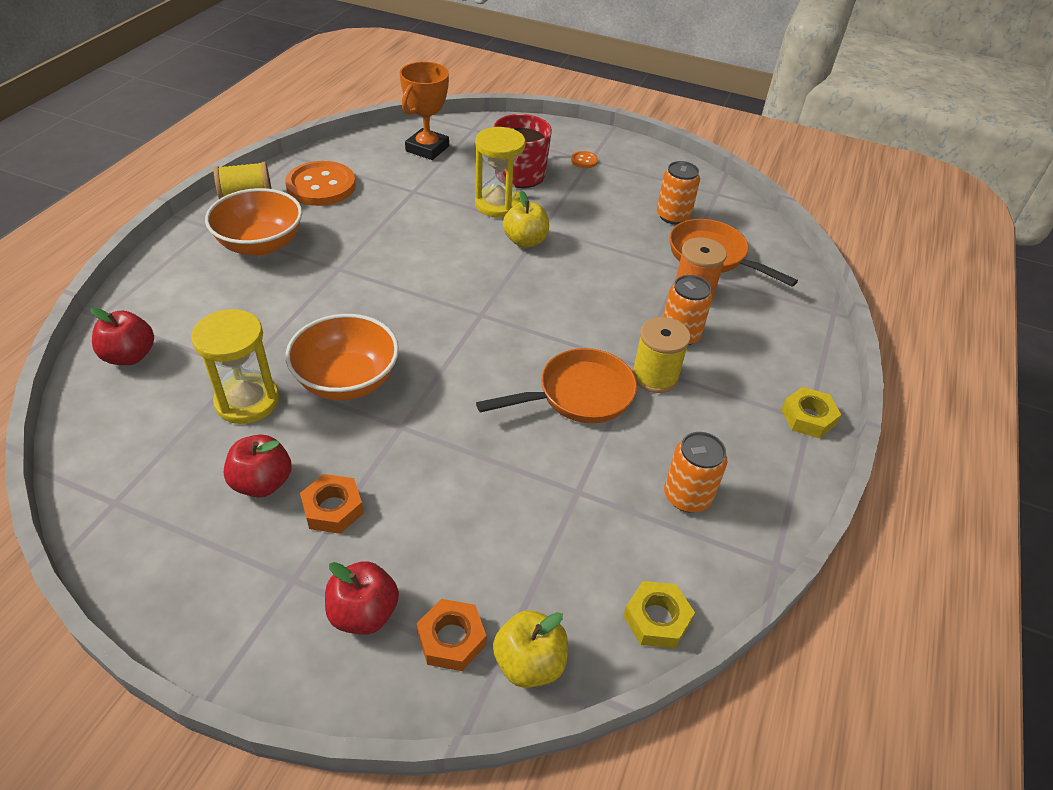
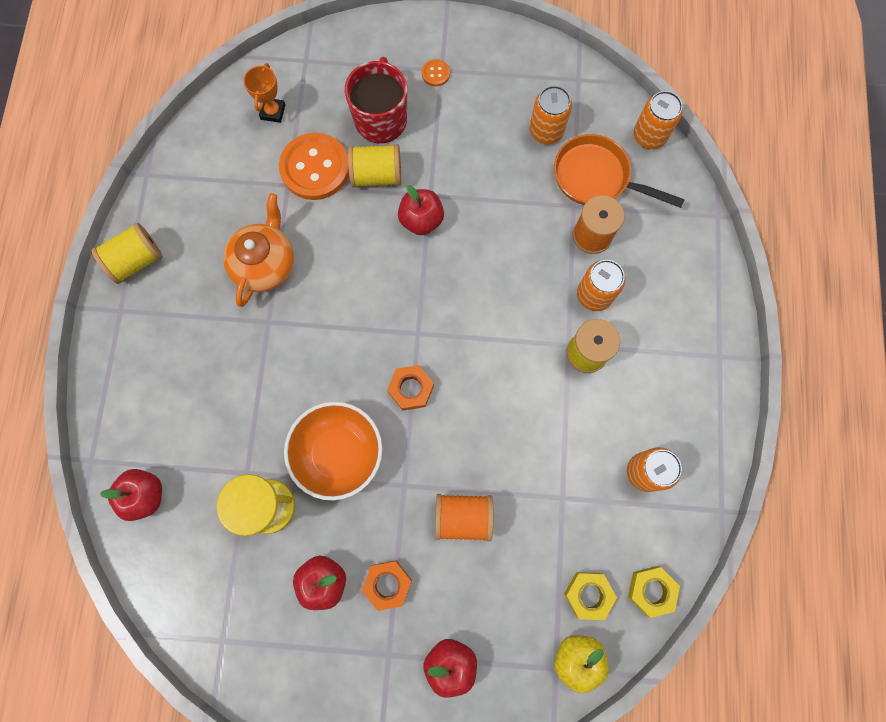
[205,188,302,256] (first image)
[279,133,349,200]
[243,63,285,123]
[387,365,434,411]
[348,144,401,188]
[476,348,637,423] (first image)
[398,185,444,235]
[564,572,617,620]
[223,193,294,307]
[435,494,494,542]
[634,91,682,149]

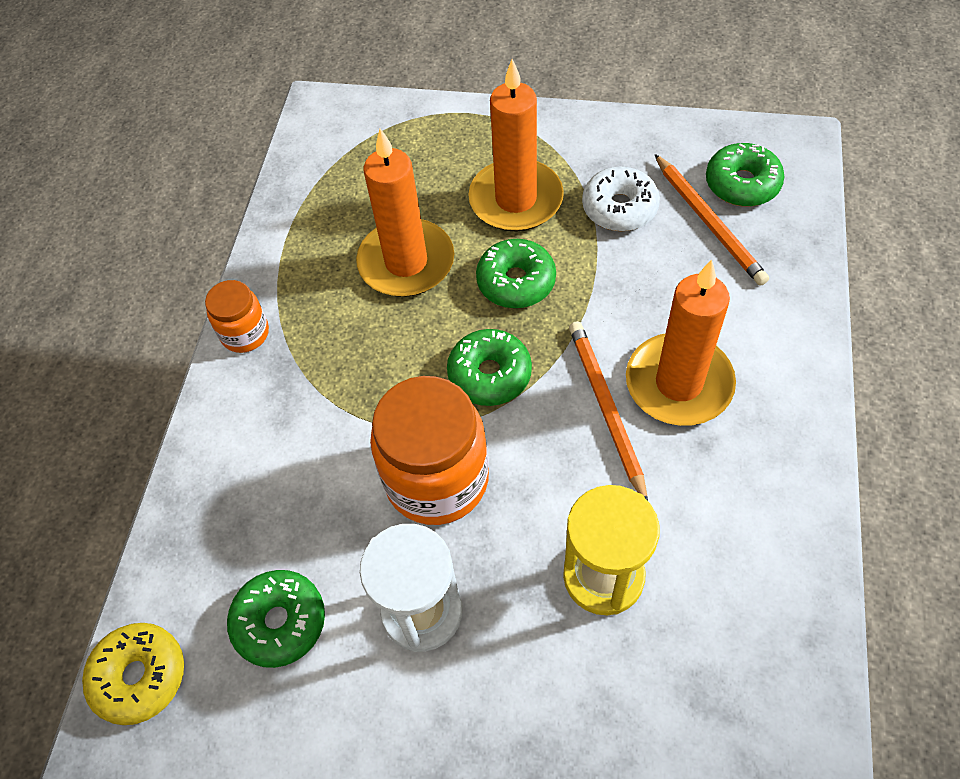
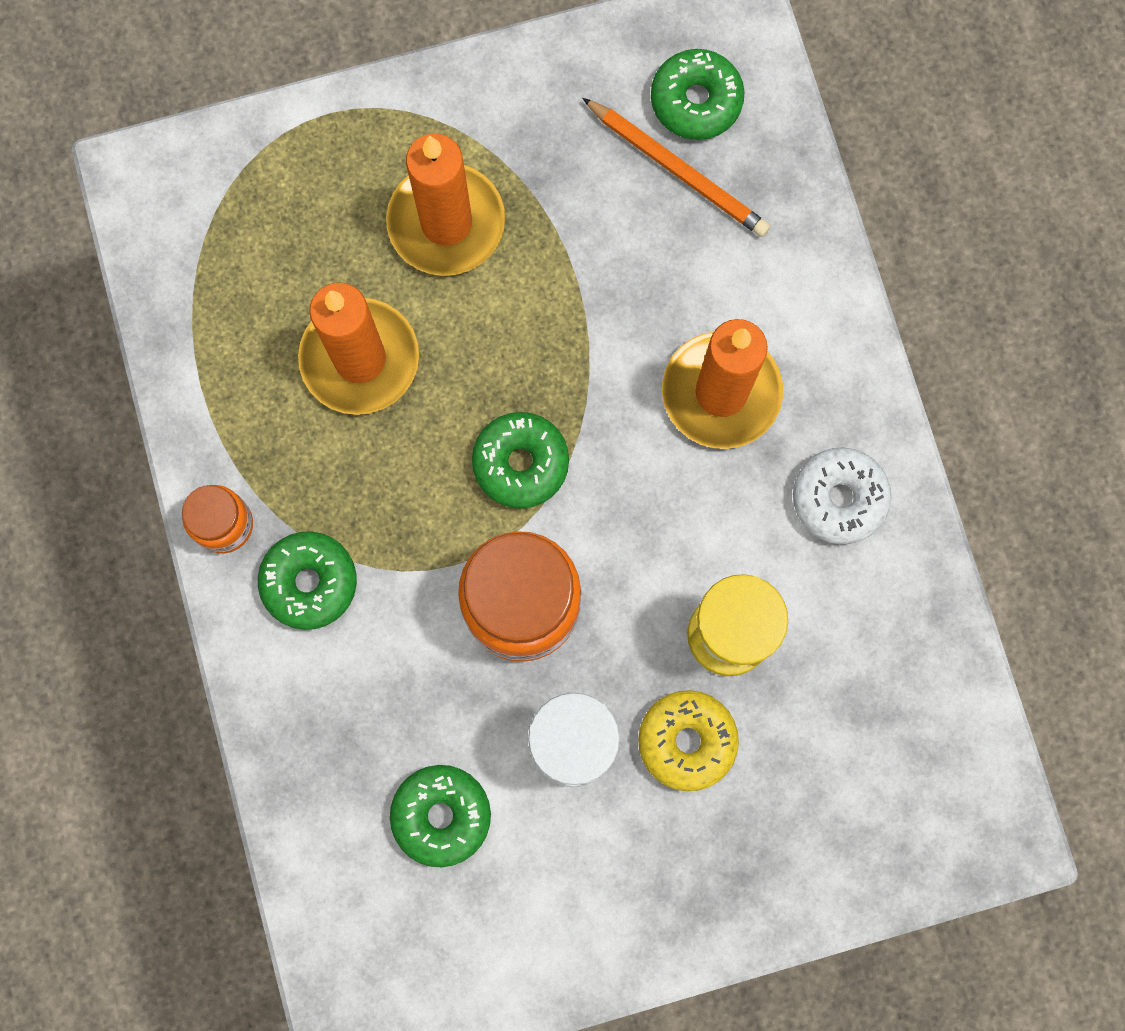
[638,690,739,791]
[258,531,357,630]
[569,321,648,501] (first image)
[793,447,891,544]

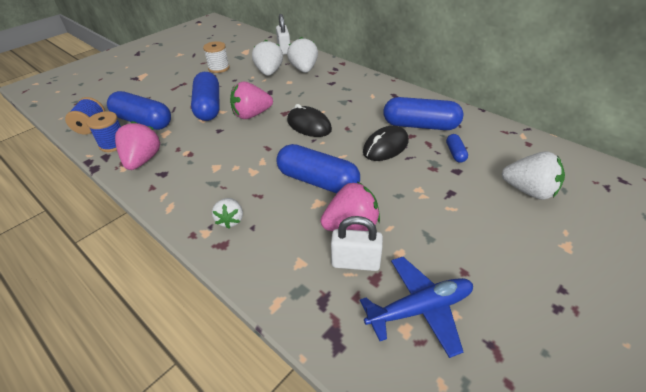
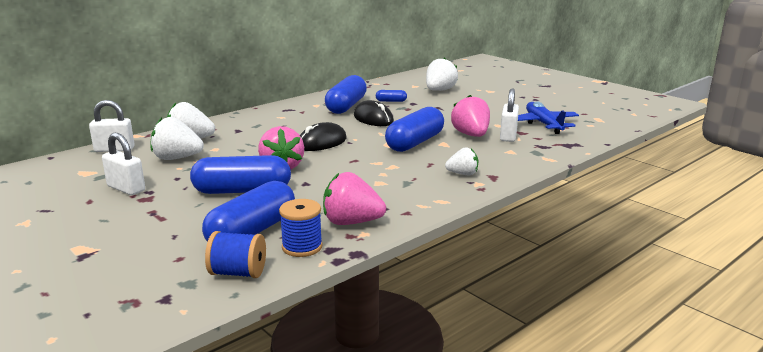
[102,133,145,195]

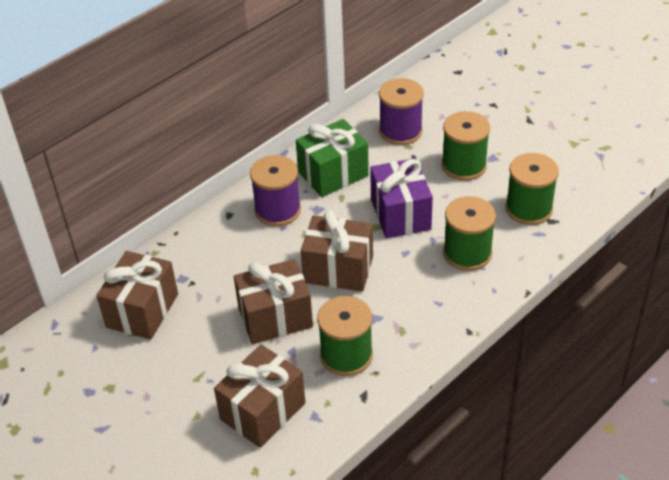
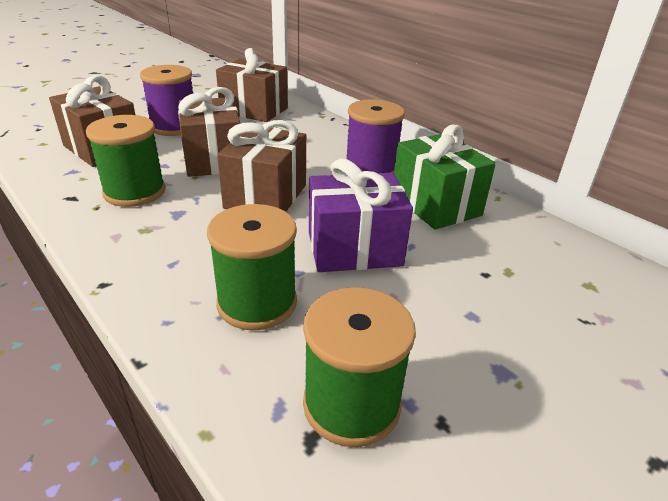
[140,65,193,136]
[442,111,490,181] (first image)

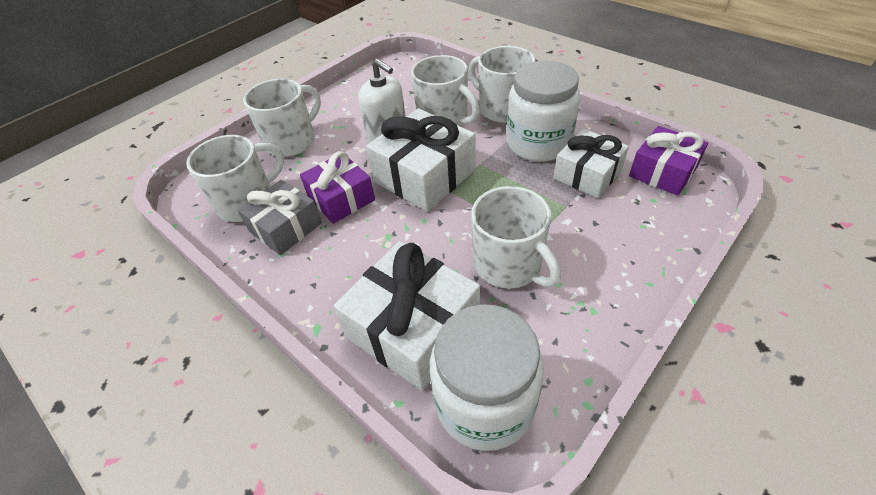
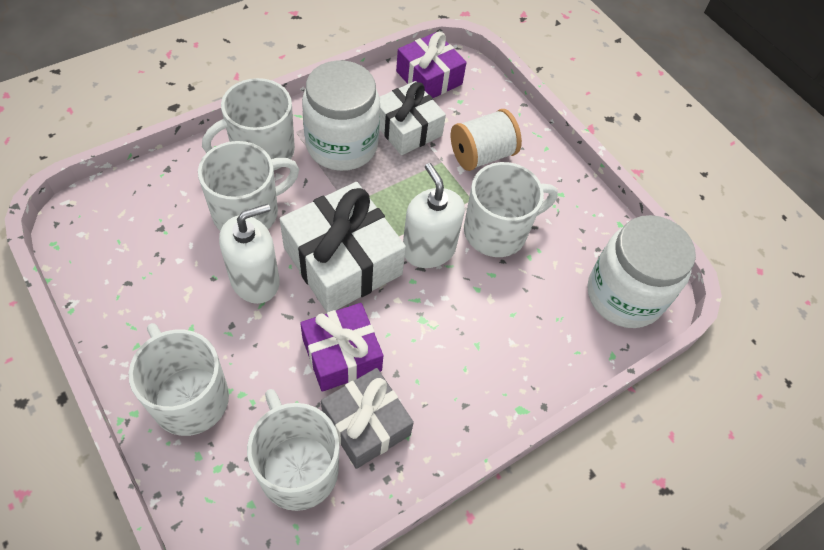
[334,241,480,391] (first image)
[403,163,465,268]
[451,109,522,171]

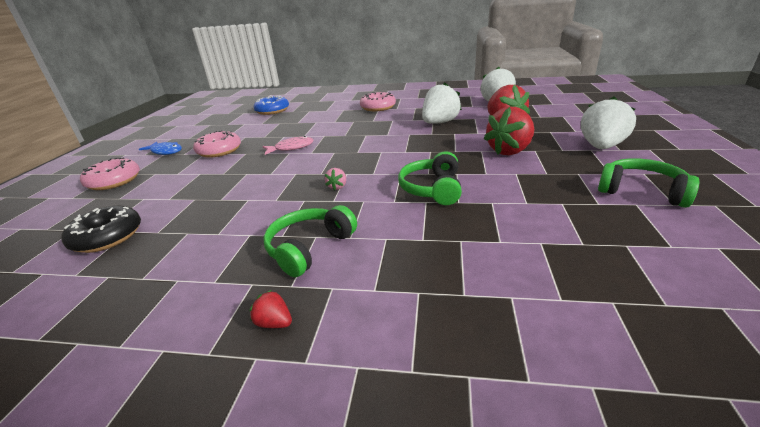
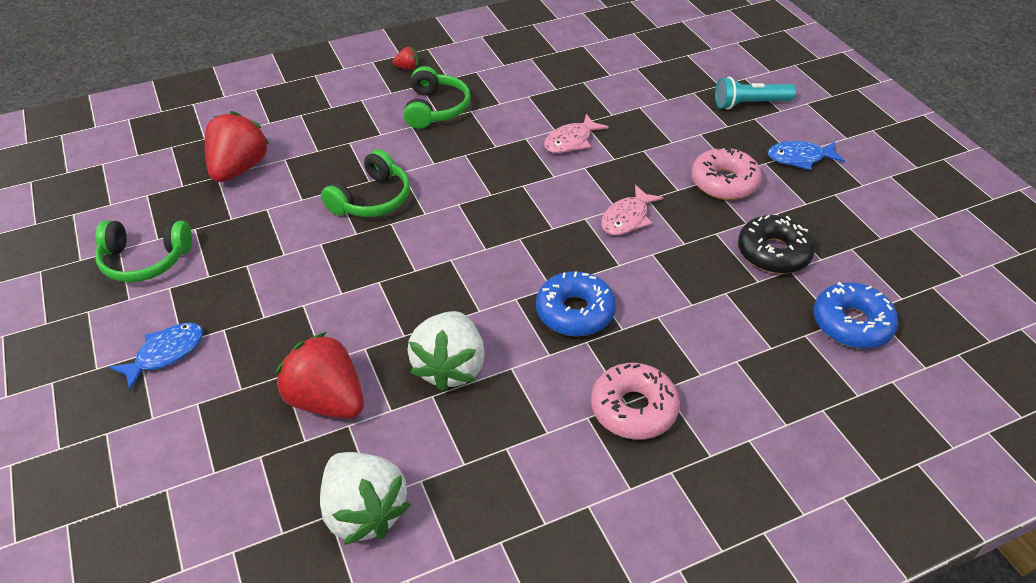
[738,215,815,274]
[715,77,796,110]
[325,168,346,190] (first image)
[321,149,410,217]
[205,111,270,182]
[109,323,203,390]
[536,271,616,337]
[544,114,608,153]

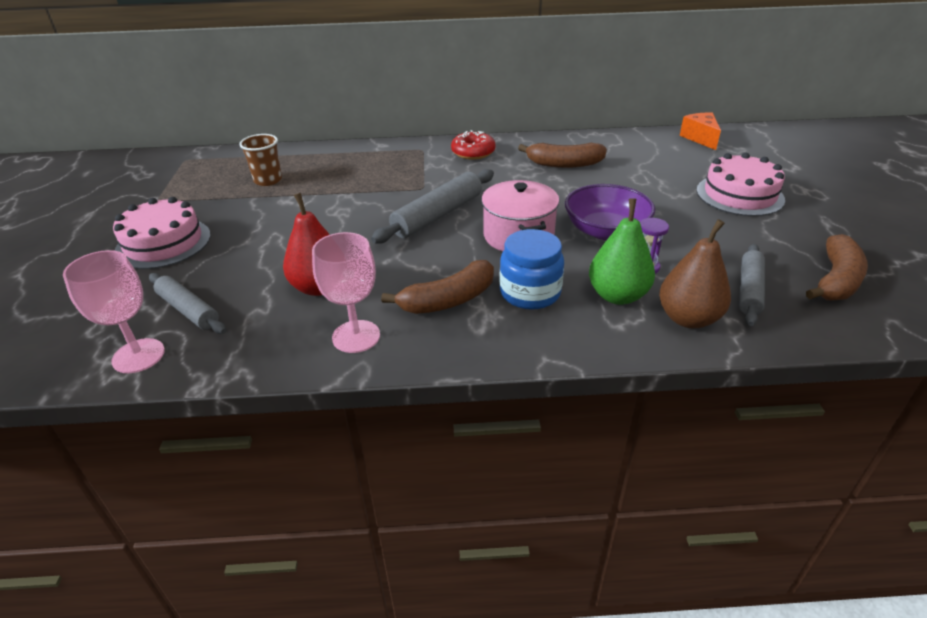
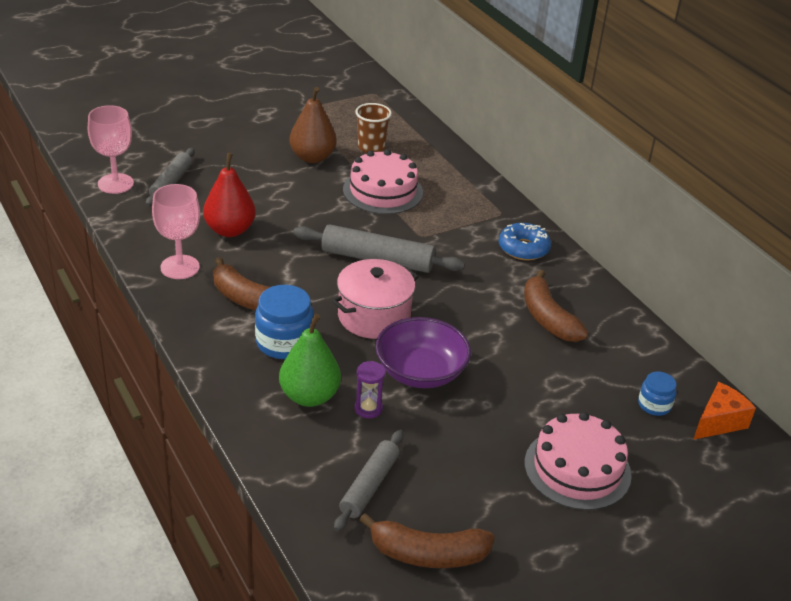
[343,149,423,214]
[499,223,551,260]
[289,87,336,163]
[334,430,403,532]
[638,371,677,416]

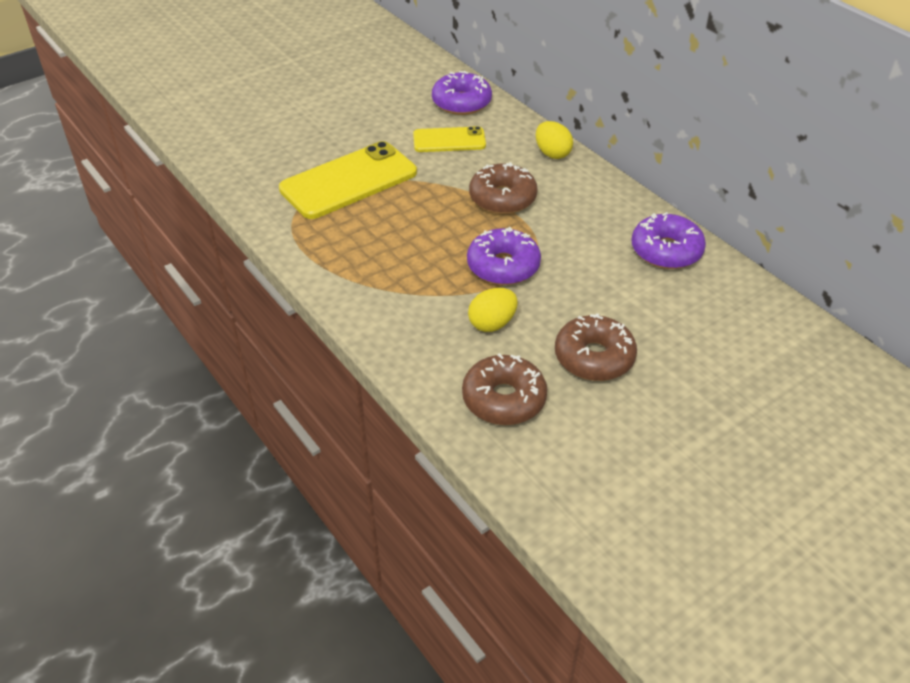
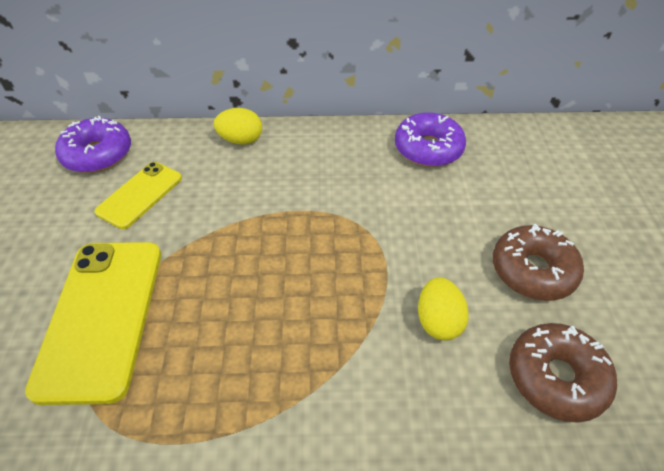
[467,227,541,285] (first image)
[469,162,538,214] (first image)

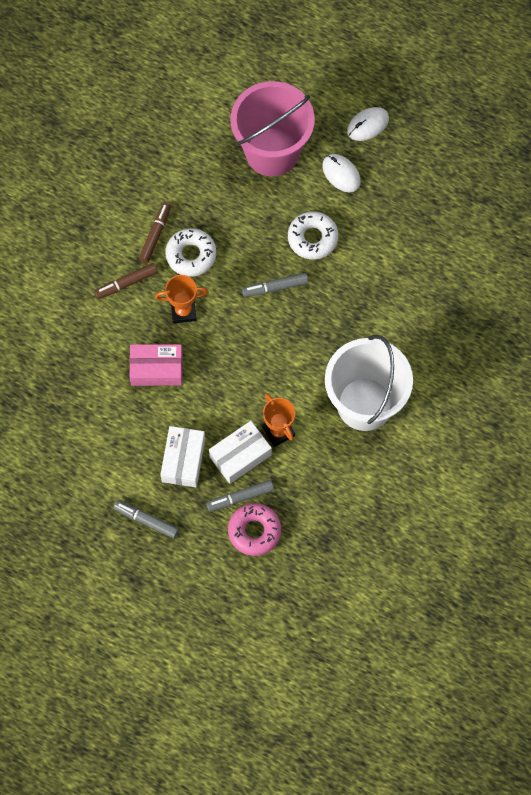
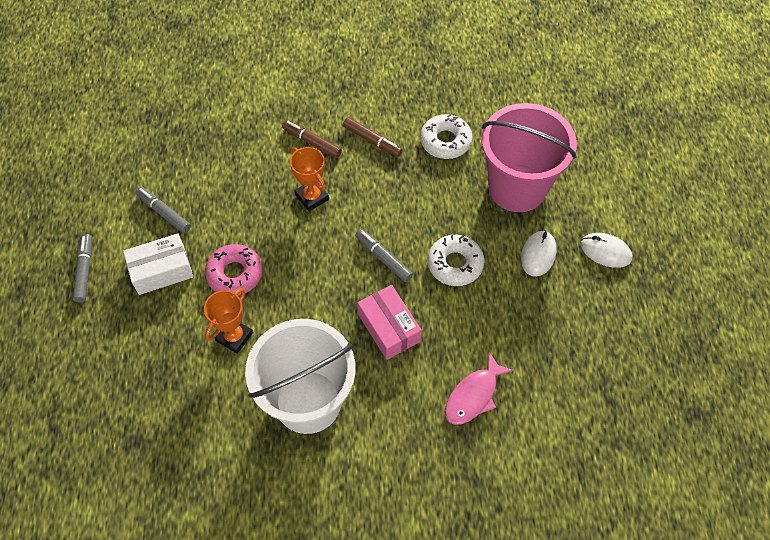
[357,285,422,360]
[343,117,402,157]
[420,114,472,159]
[135,187,191,233]
[209,421,272,484] (first image)
[205,244,263,296]
[445,352,514,425]

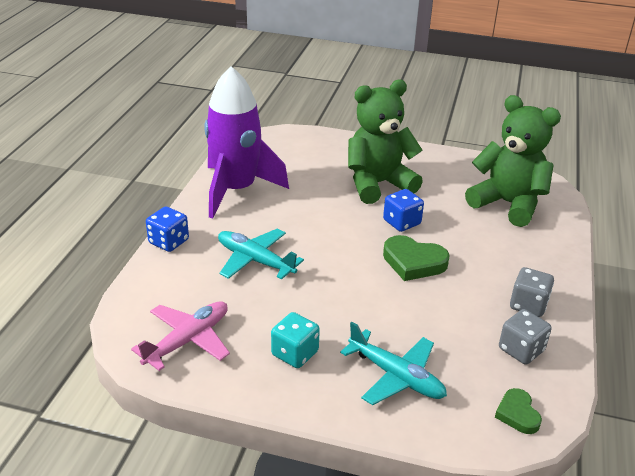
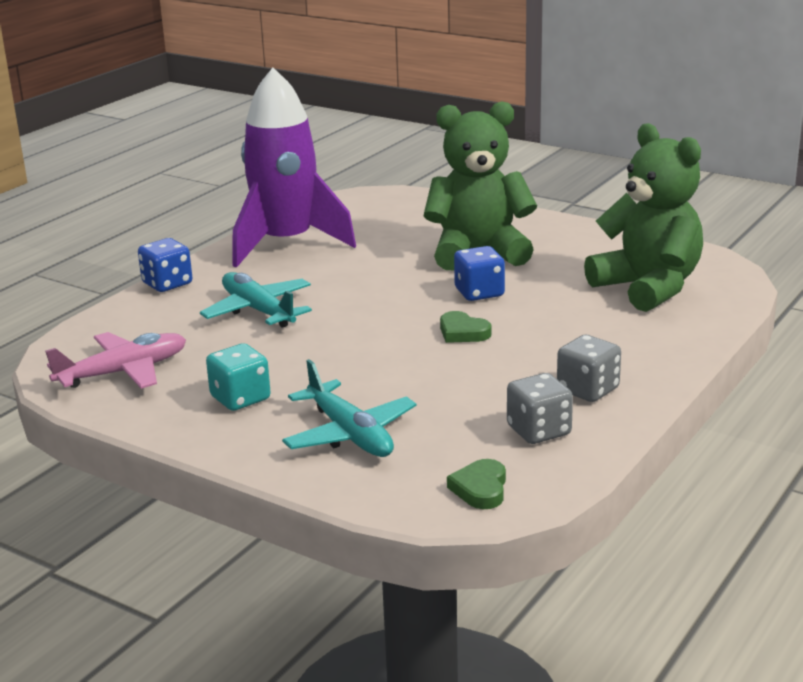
[440,311,491,343]

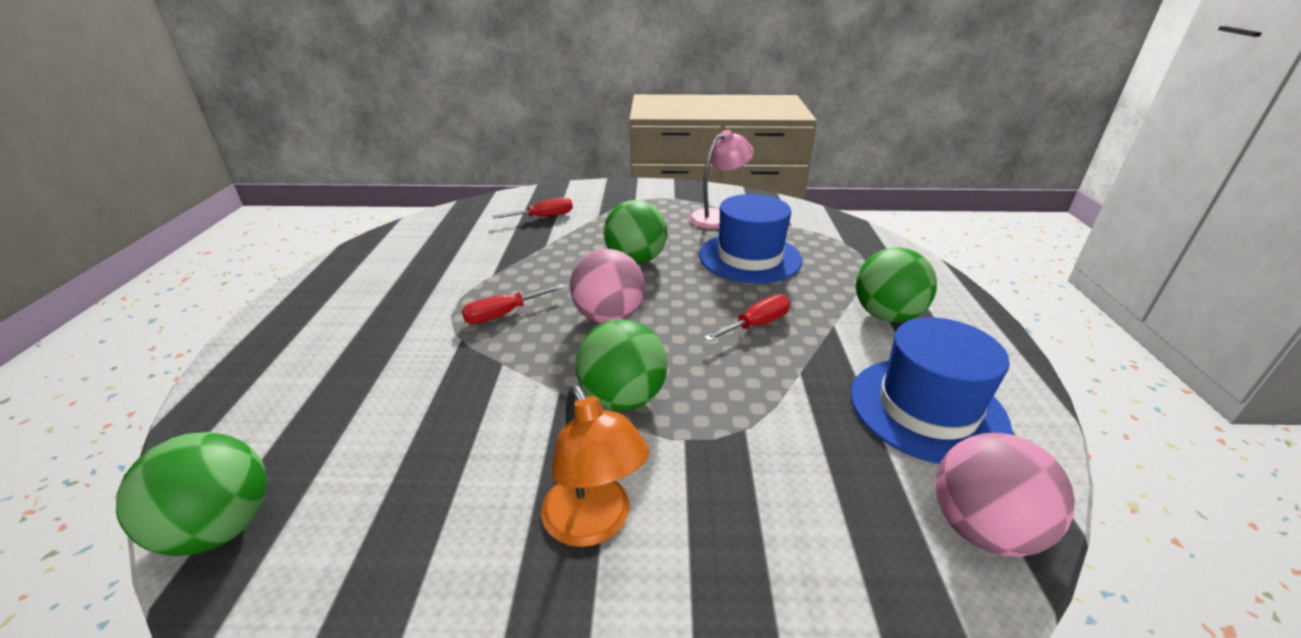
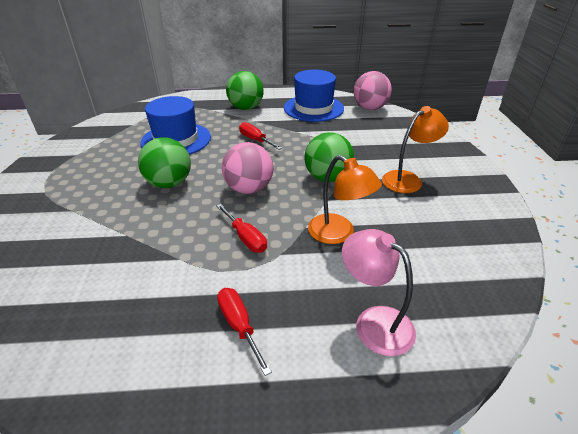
[116,432,267,556] (first image)
[217,288,272,376]
[342,229,416,356]
[308,155,382,244]

